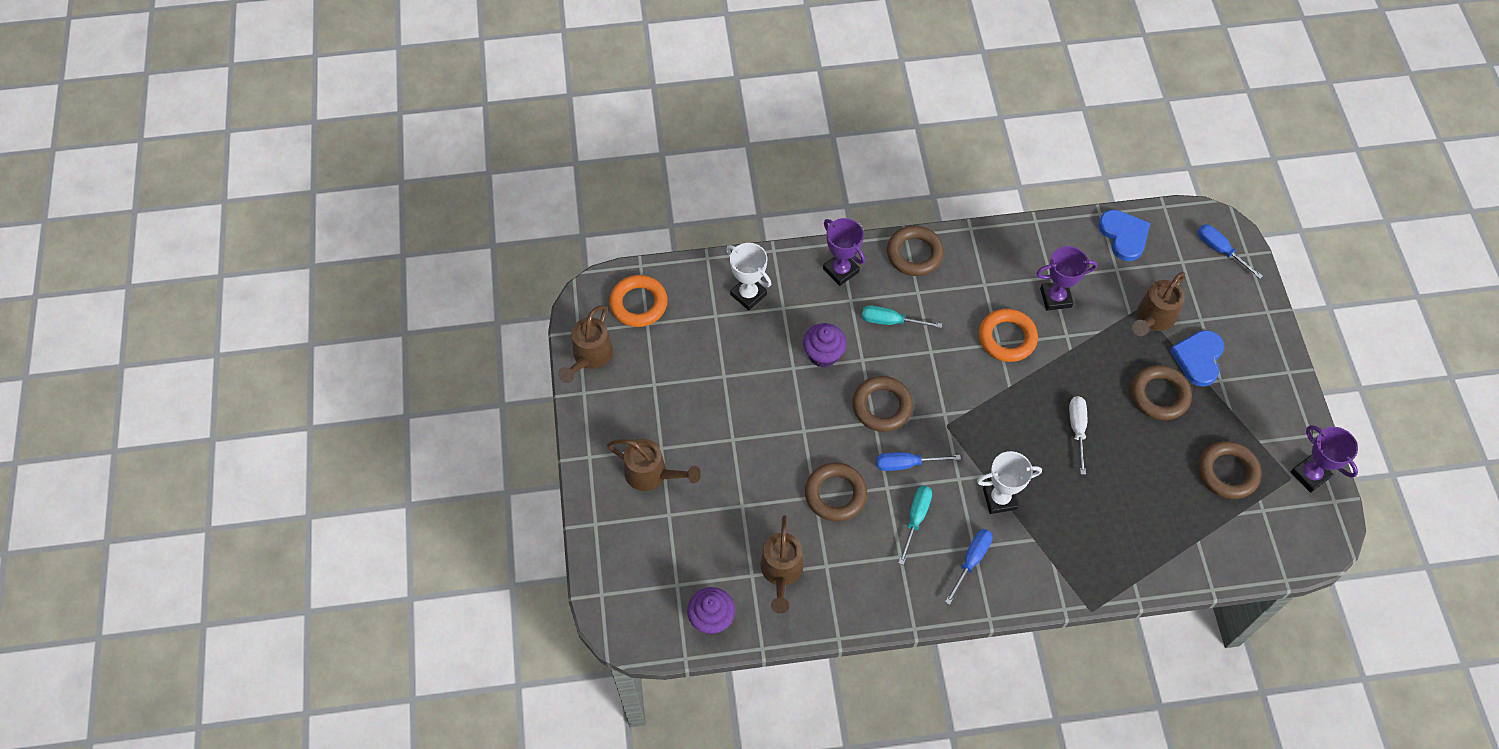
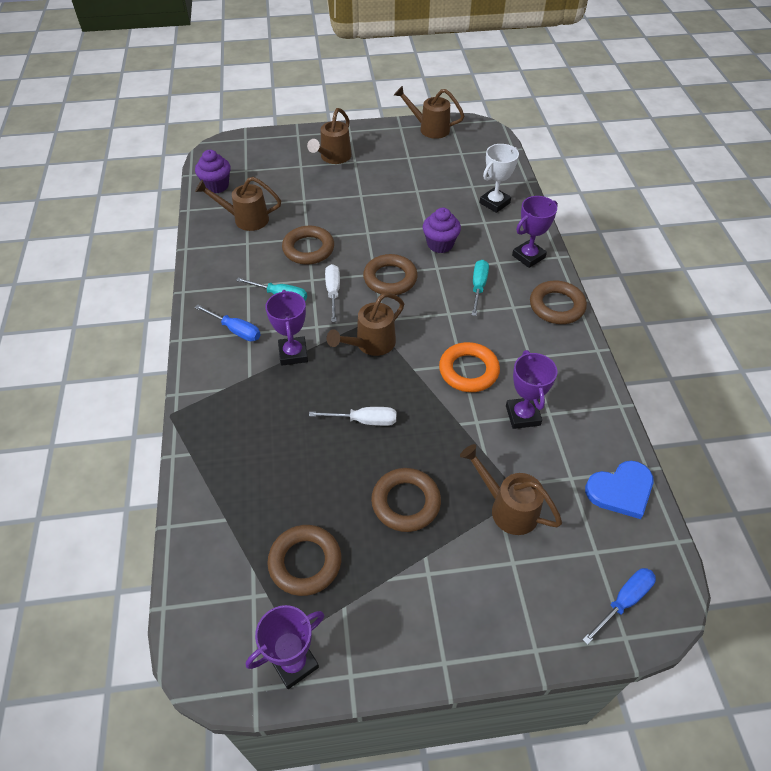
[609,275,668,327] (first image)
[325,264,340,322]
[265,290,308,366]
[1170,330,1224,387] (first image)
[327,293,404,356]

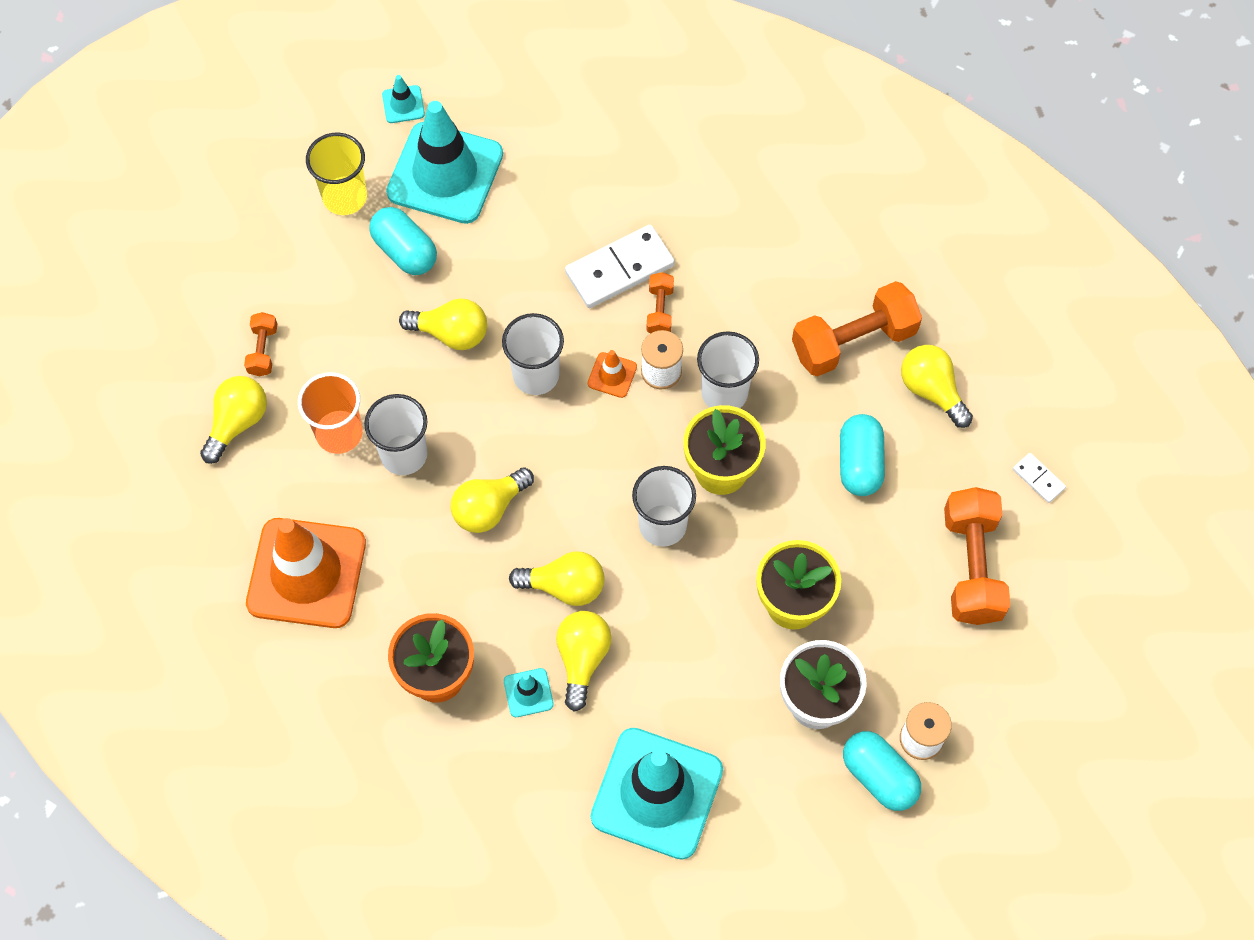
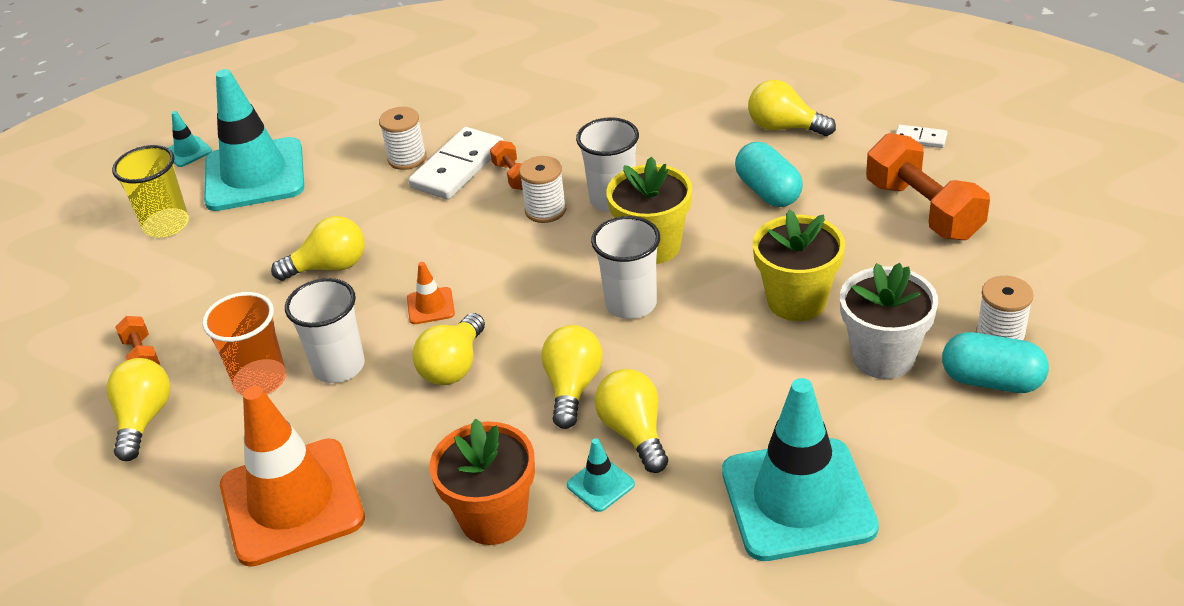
[369,207,437,275] (first image)
[502,313,564,395] (first image)
[541,325,603,429]
[407,262,455,324]
[792,281,922,376] (first image)
[379,107,427,170]

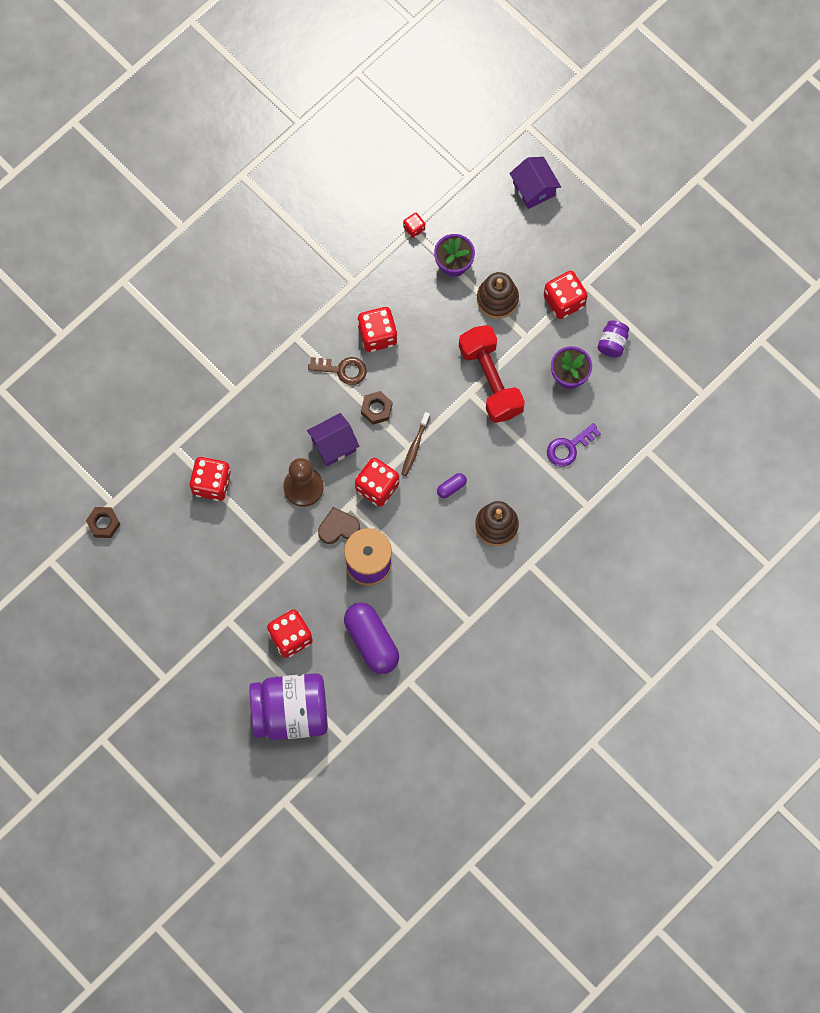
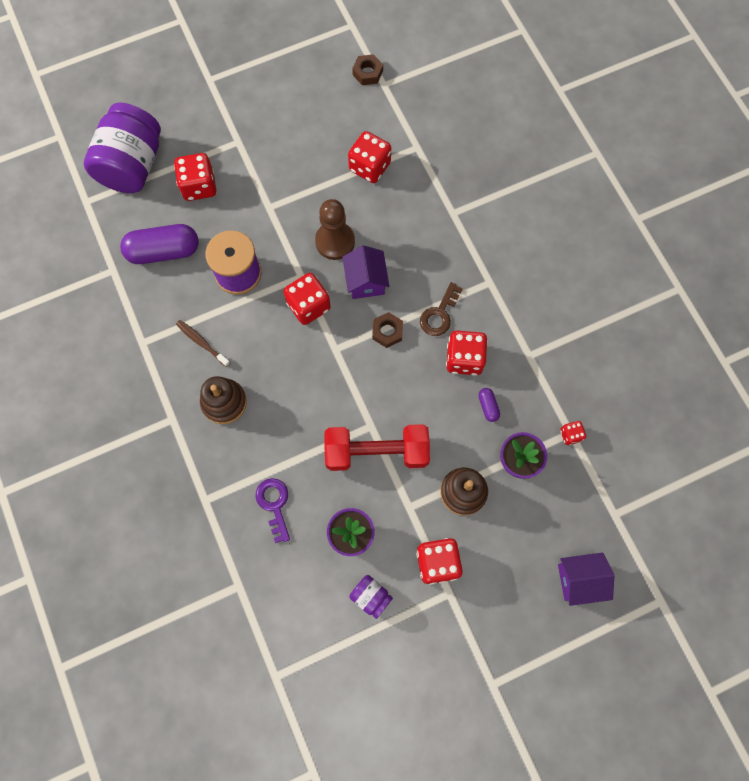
[318,507,360,544] (first image)
[176,320,230,367]
[478,388,500,422]

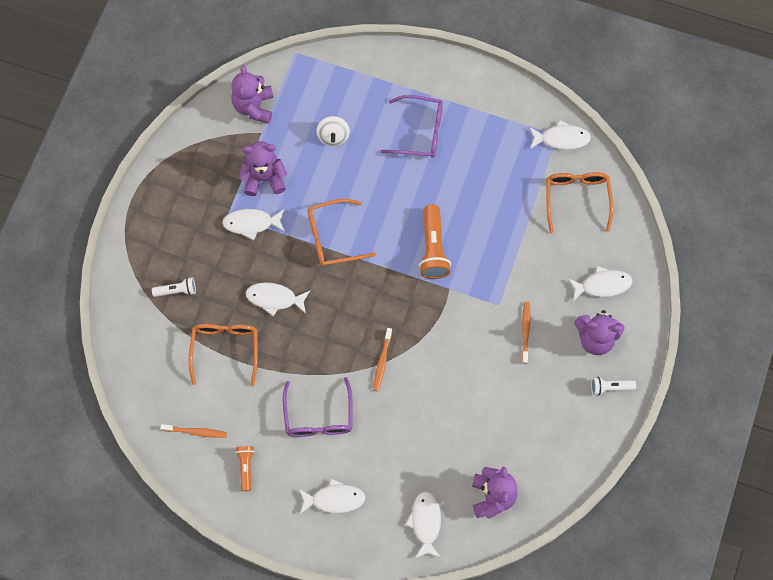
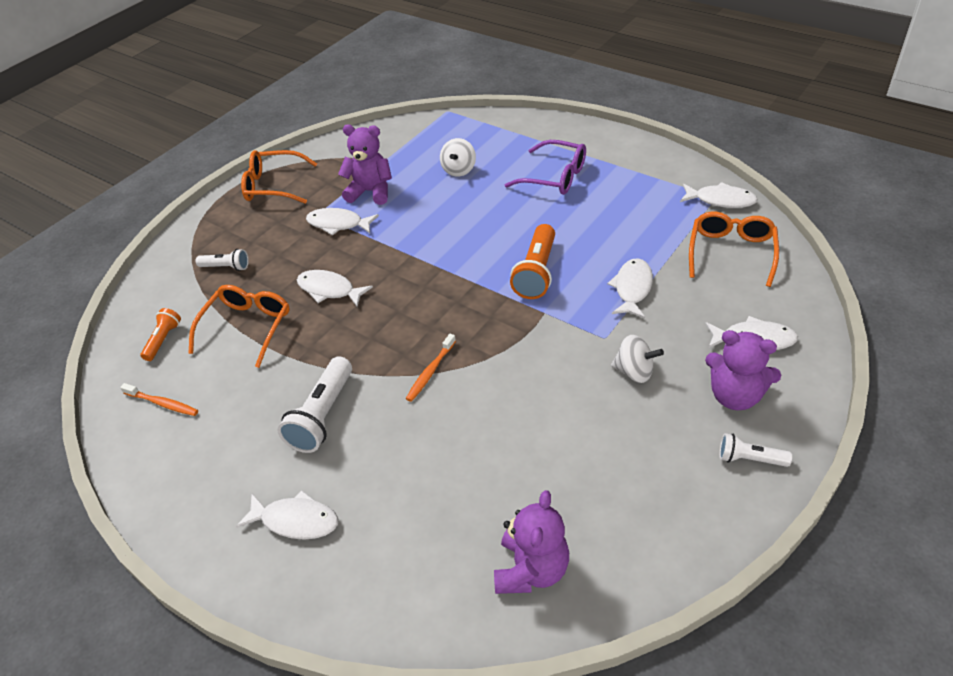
[231,65,274,124] (first image)
[141,308,181,361]
[278,356,352,453]
[241,150,317,204]
[607,258,653,318]
[611,335,664,383]

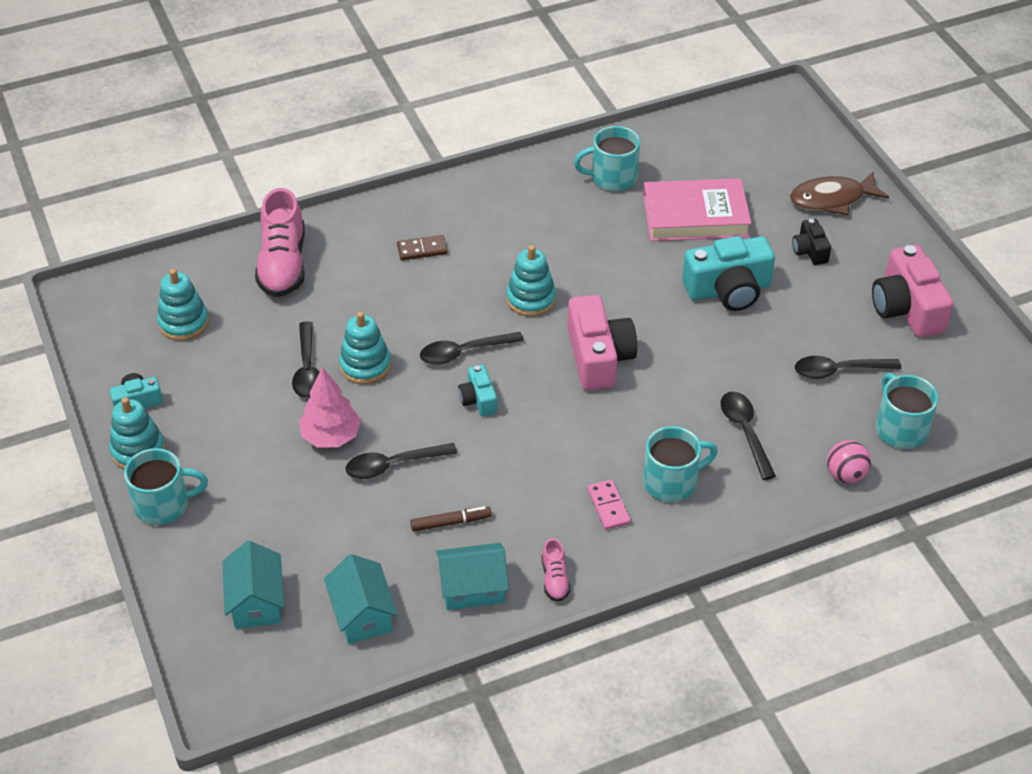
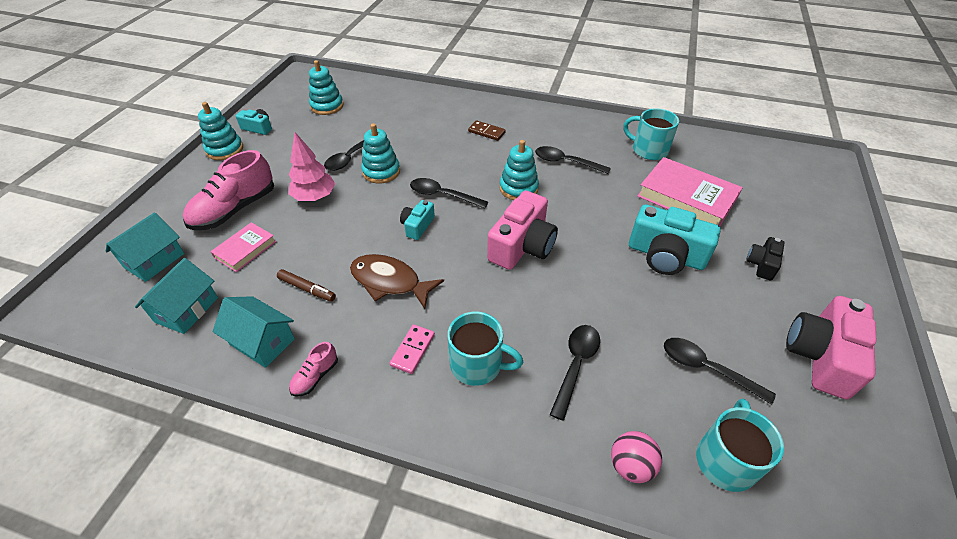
[124,448,208,525] (first image)
[183,150,274,230]
[535,146,611,174]
[350,254,444,309]
[210,222,276,272]

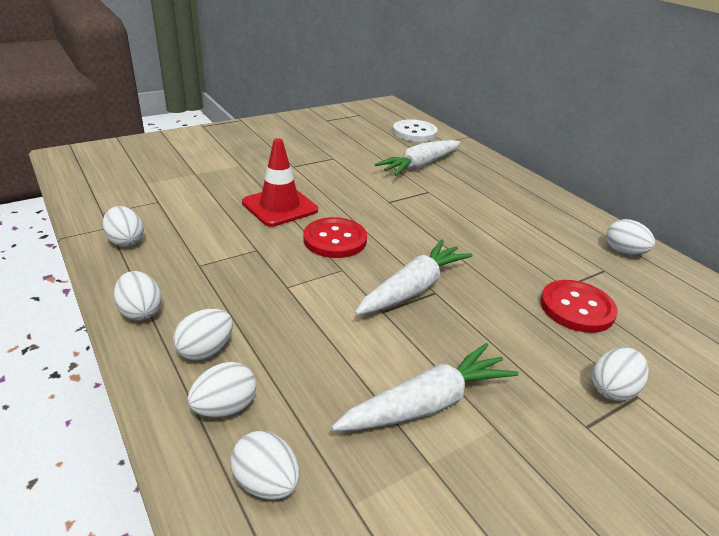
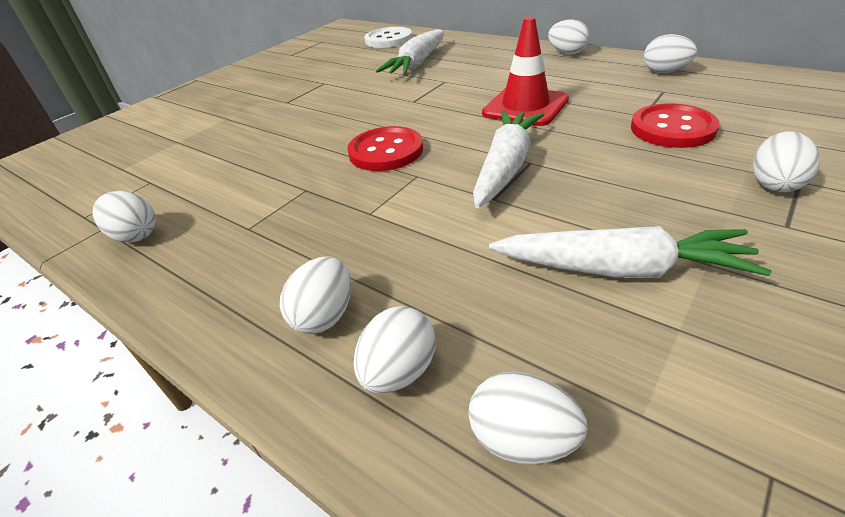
[548,20,590,54]
[482,17,569,126]
[489,226,771,278]

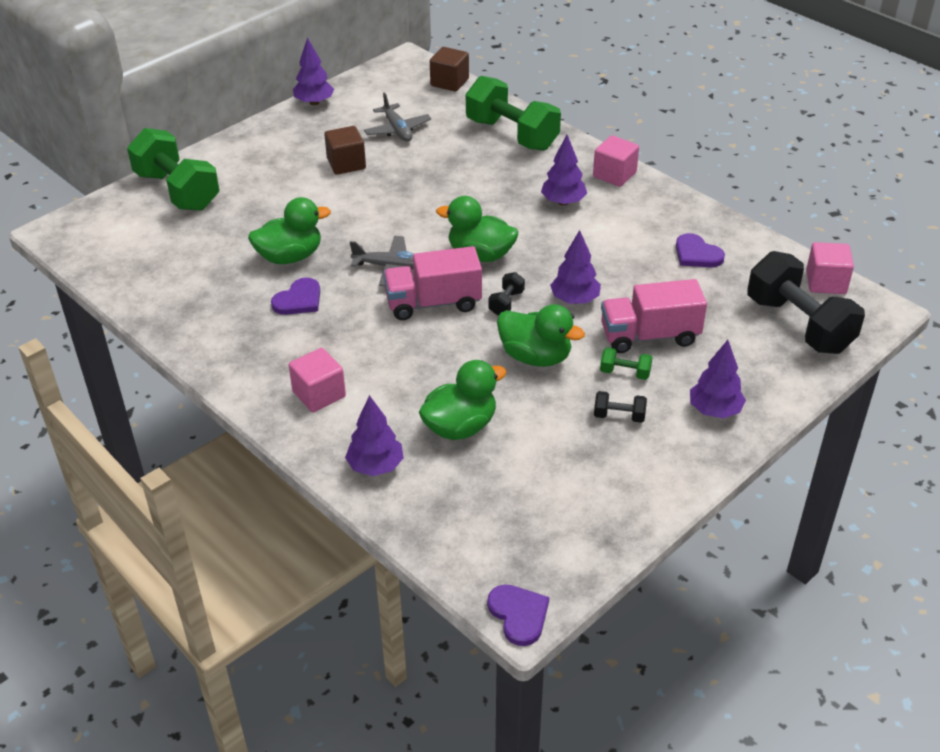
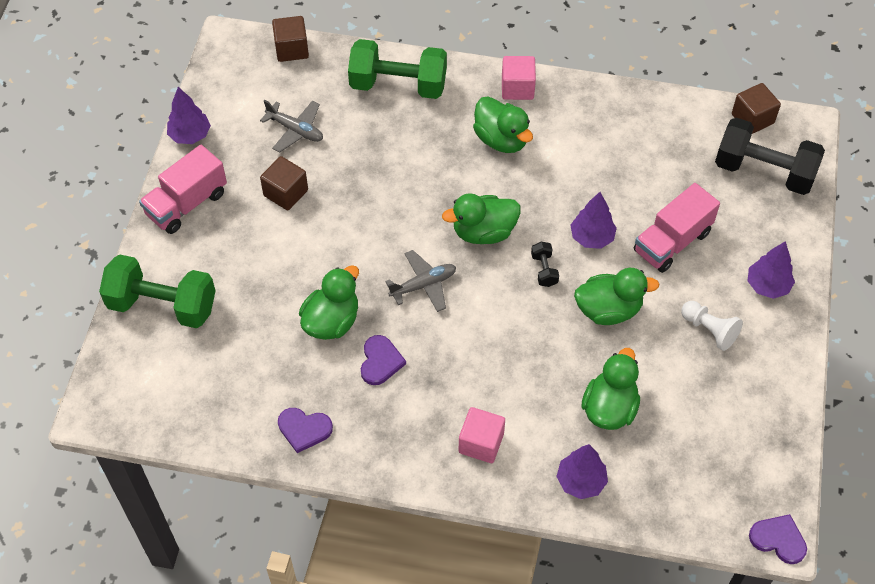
[139,145,227,234]
[473,96,533,153]
[681,301,743,351]
[600,347,653,380] (first image)
[278,408,333,453]
[732,83,781,134]

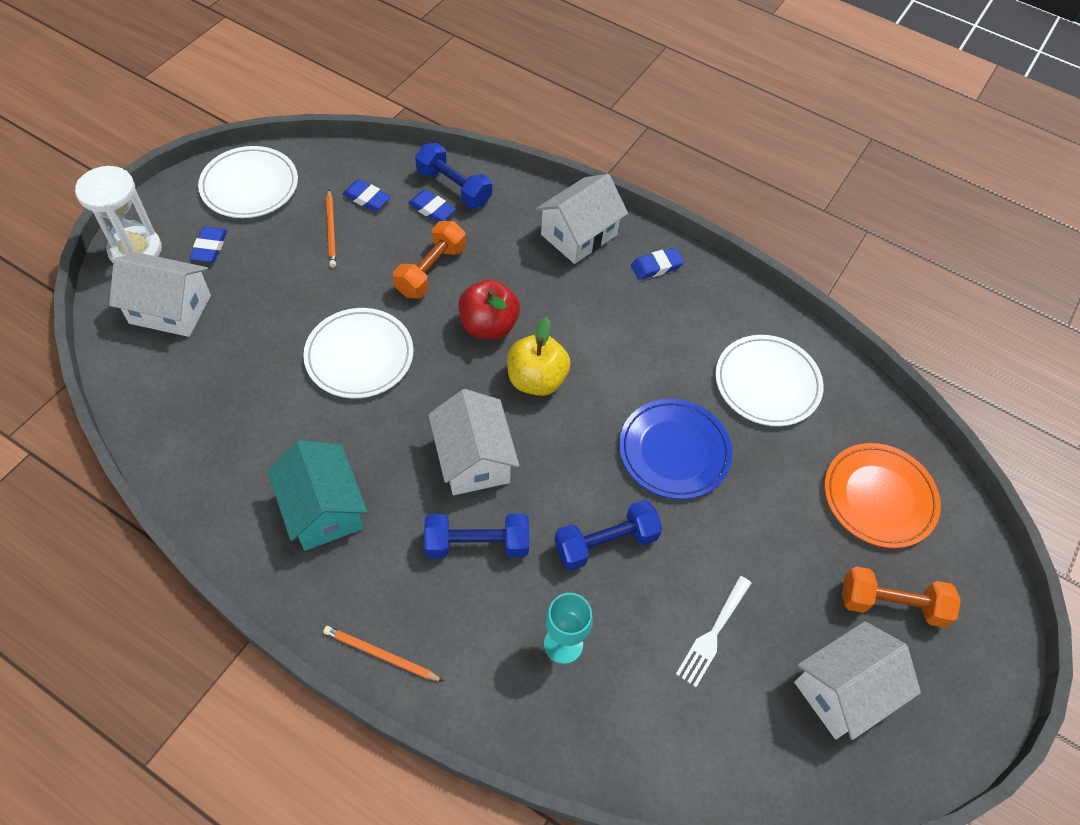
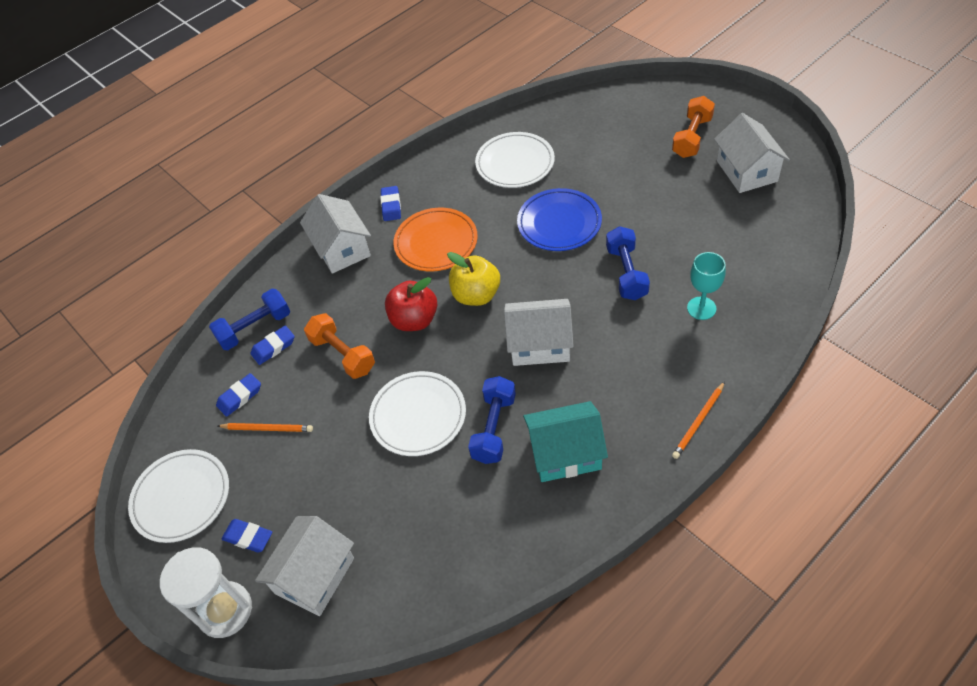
[468,376,516,464]
[676,576,751,687] (first image)
[394,208,478,272]

